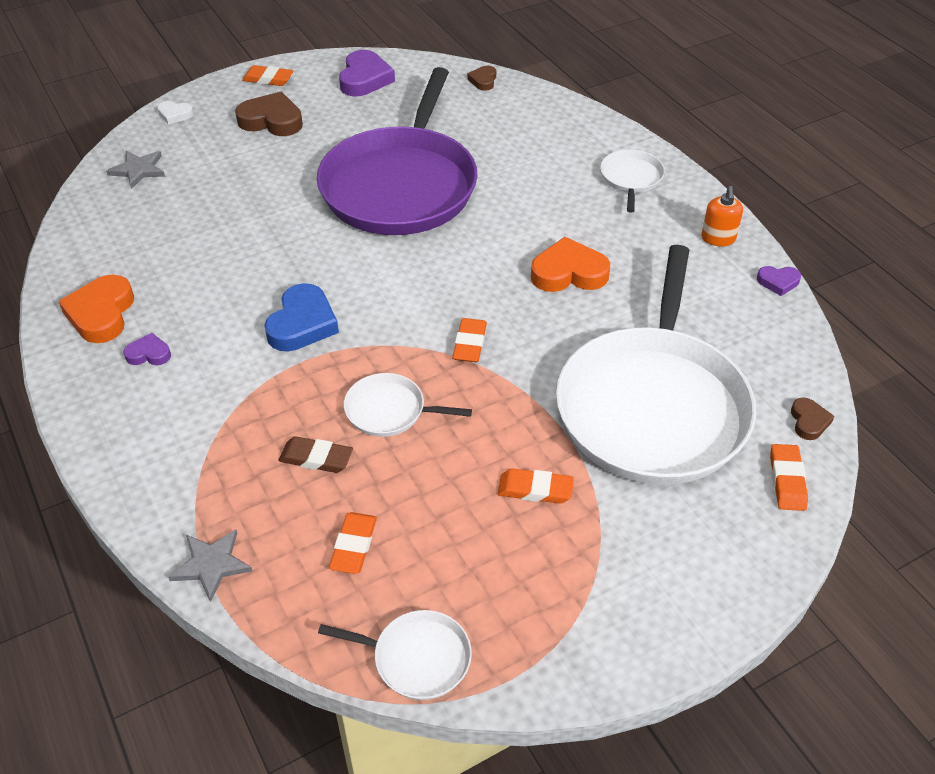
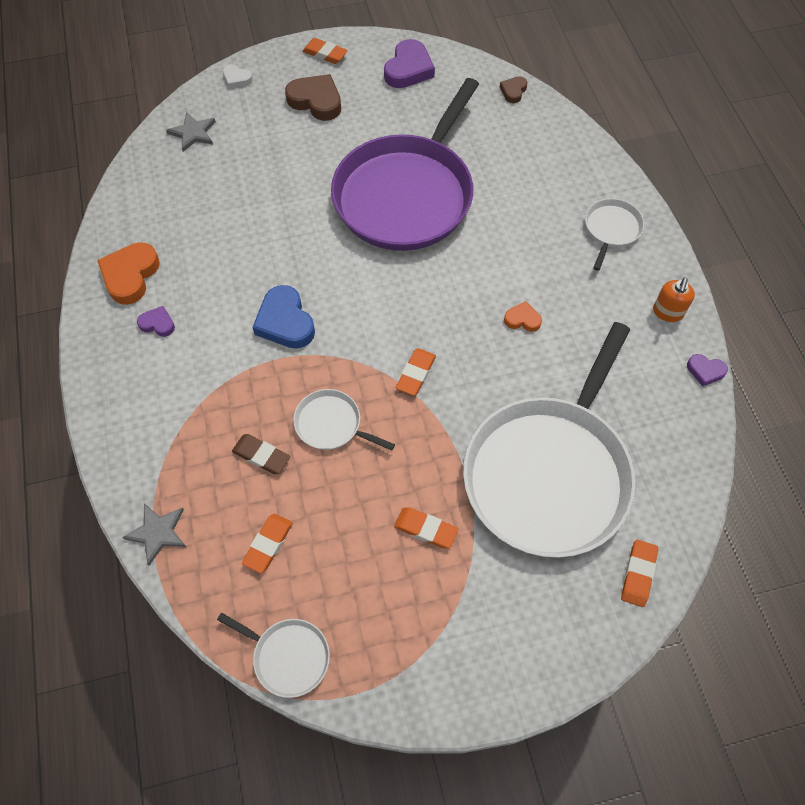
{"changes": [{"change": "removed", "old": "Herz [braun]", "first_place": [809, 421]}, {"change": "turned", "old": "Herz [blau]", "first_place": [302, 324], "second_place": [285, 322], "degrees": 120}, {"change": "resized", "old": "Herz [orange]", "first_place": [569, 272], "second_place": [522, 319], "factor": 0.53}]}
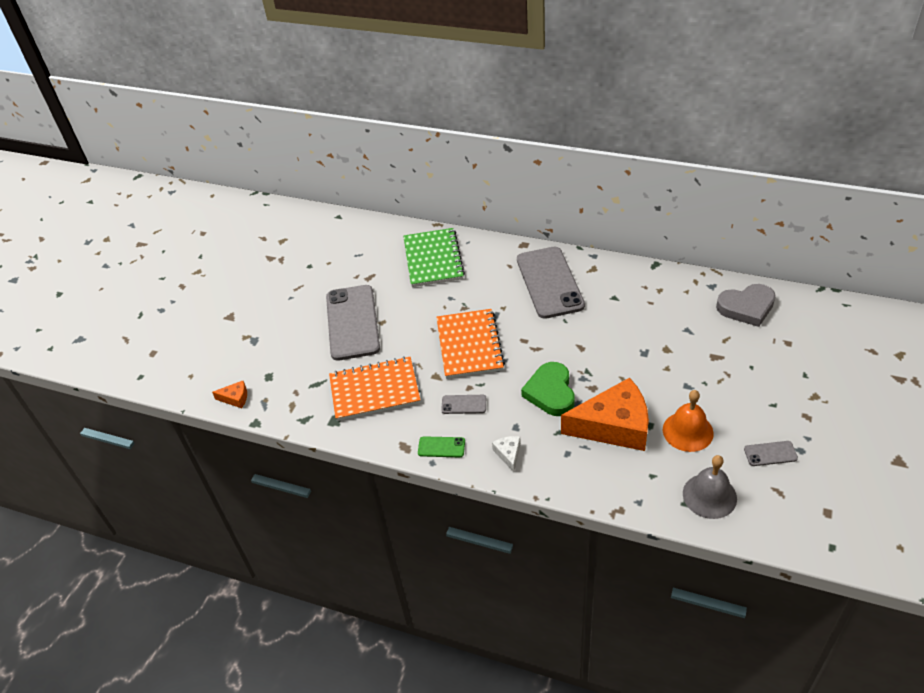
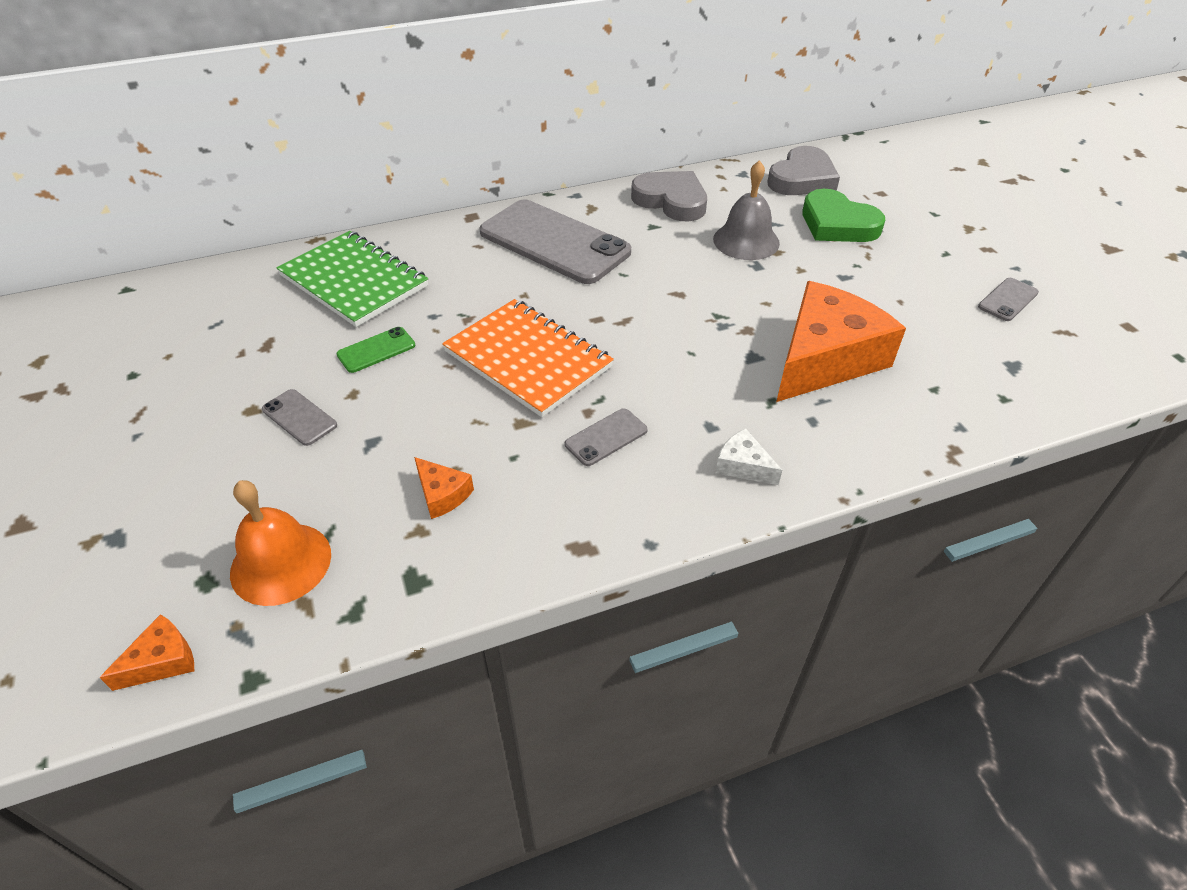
{"changes": [{"change": "added", "new": "Herz [grau]", "second_place": [671, 201]}, {"change": "moved", "old": "Handy [grün]", "first_place": [441, 447], "second_place": [376, 350]}, {"change": "moved", "old": "Herz [grün]", "first_place": [550, 392], "second_place": [837, 224]}, {"change": "moved", "old": "Glocke [orange]", "first_place": [687, 431], "second_place": [281, 563]}, {"change": "moved", "old": "Glocke [grau]", "first_place": [709, 495], "second_place": [746, 241]}, {"change": "replaced", "old": "Notizbuch [orange]", "new": "Käse [orange]", "first_place": [374, 390], "second_place": [442, 494]}, {"change": "resized", "old": "Handy [grau]", "first_place": [352, 322], "second_place": [299, 417], "factor": 0.42}]}
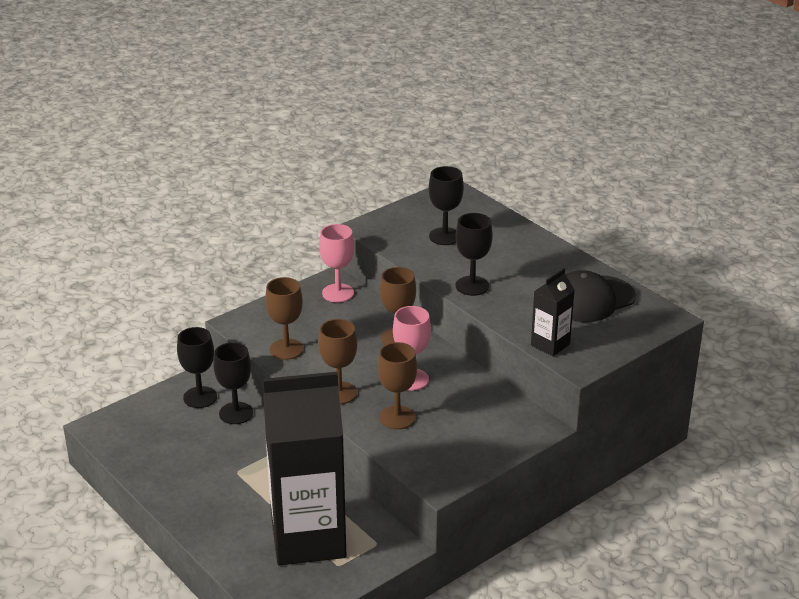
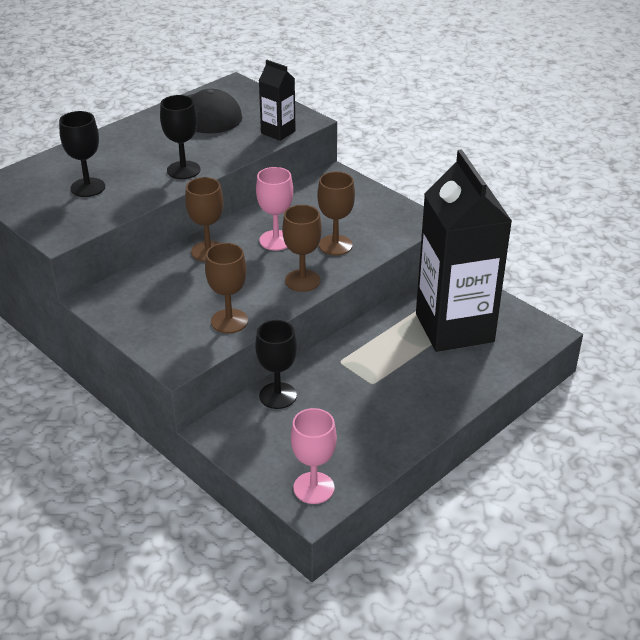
{"changes": [{"change": "removed", "old": "Kelch [schwarz]", "first_place": [200, 397]}, {"change": "moved", "old": "Kelch [rosa]", "first_place": [338, 293], "second_place": [313, 488]}]}
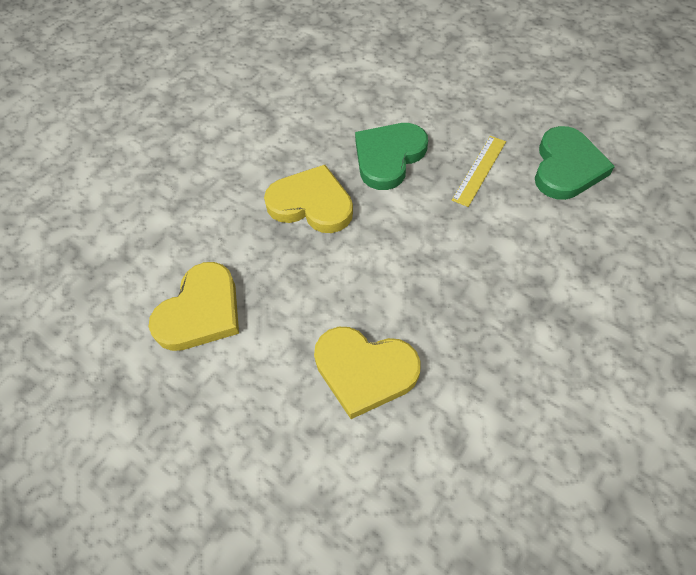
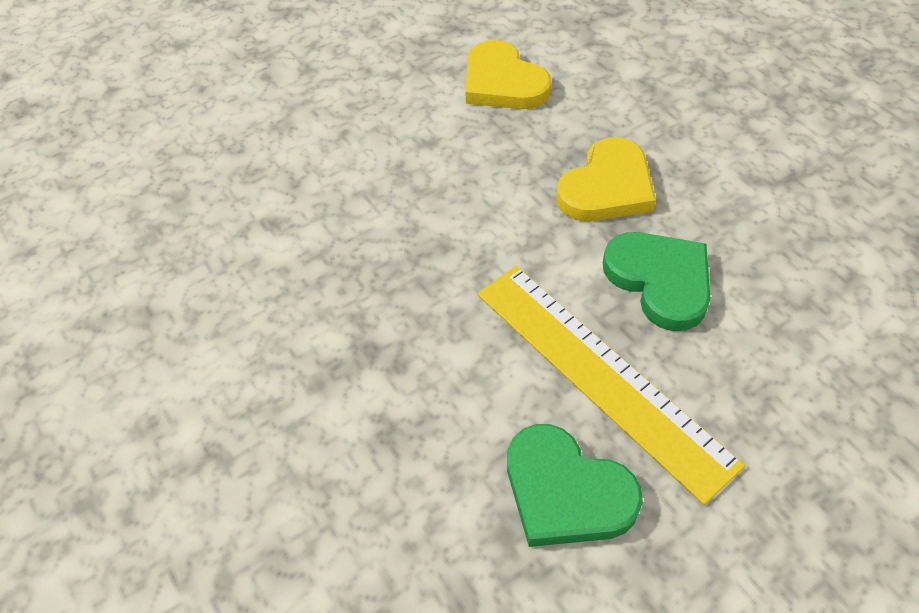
{"changes": [{"change": "removed", "old": "Herz [gelb]", "first_place": [364, 371]}, {"change": "resized", "old": "Lineal [gelb]", "first_place": [479, 170], "second_place": [600, 375], "factor": 2.15}]}
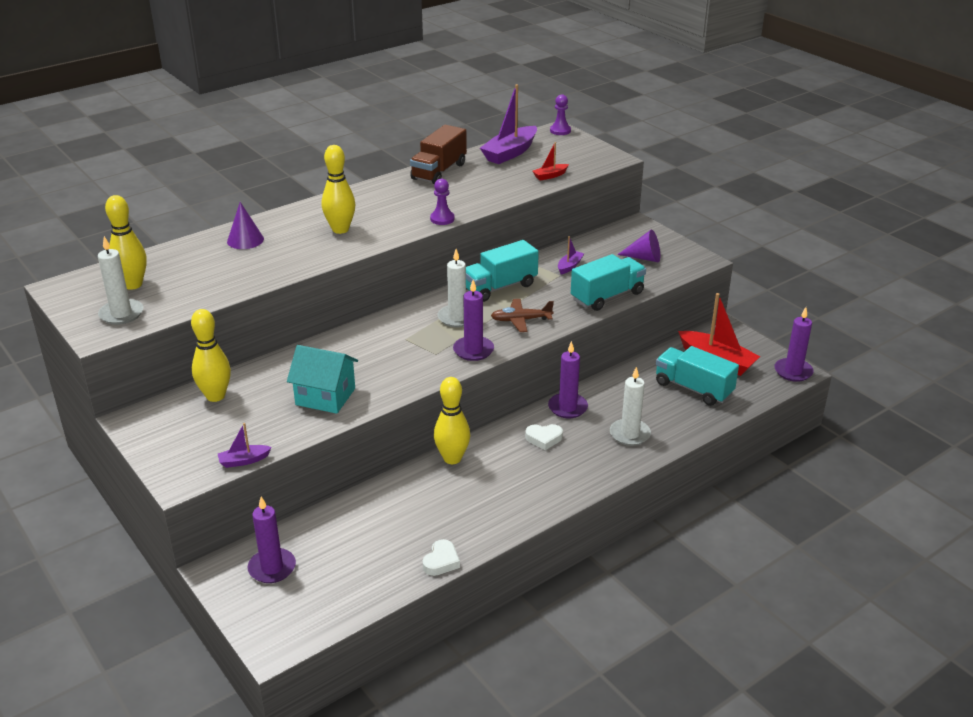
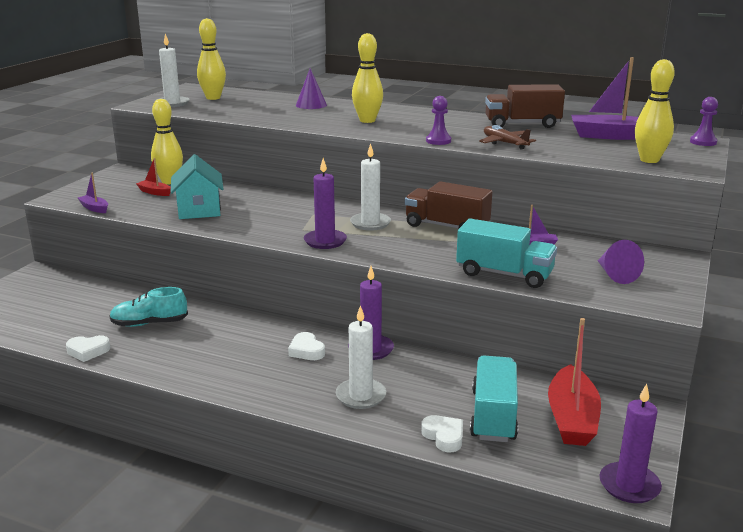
{"changes": [{"change": "removed", "old": "Kerze [lila]", "first_place": [272, 568]}, {"change": "added", "new": "Schuh [türkis]", "second_place": [149, 323]}, {"change": "added", "new": "Herz [weiß]", "second_place": [444, 436]}, {"change": "moved", "old": "Bowlingkegel [gelb]", "first_place": [452, 458], "second_place": [649, 160]}, {"change": "moved", "old": "Flugzeug [braun]", "first_place": [520, 320], "second_place": [504, 143]}, {"change": "moved", "old": "Boot [rot]", "first_place": [550, 176], "second_place": [155, 192]}, {"change": "recoloured", "old": "Lastwagen [türkis]", "new": "Lastwagen [braun]", "first_place": [500, 287], "second_place": [446, 226]}]}
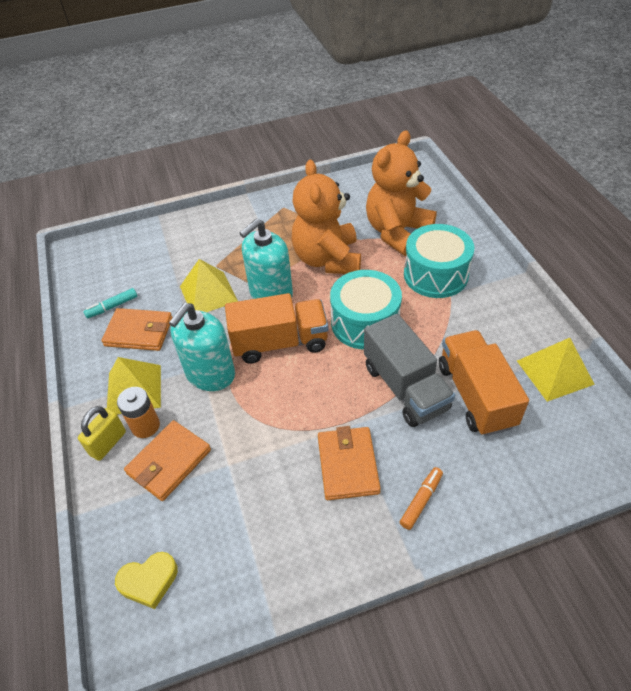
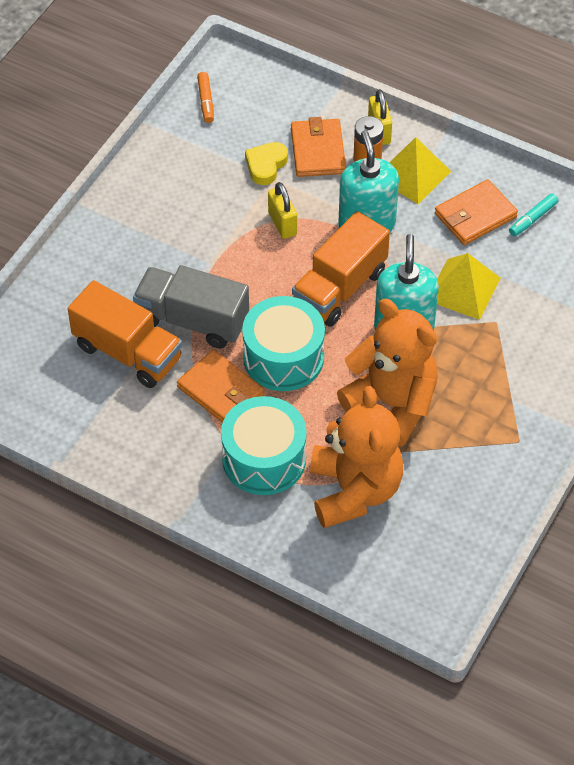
{"changes": [{"change": "removed", "old": "Pyramide [gelb]", "first_place": [555, 372]}, {"change": "added", "new": "Vorhängeschloss [gelb]", "second_place": [282, 224]}, {"change": "moved", "old": "Herz [gelb]", "first_place": [149, 581], "second_place": [266, 165]}, {"change": "moved", "old": "Geldbörse [orange]", "first_place": [348, 465], "second_place": [220, 391]}, {"change": "moved", "old": "Filzstift [orange]", "first_place": [421, 500], "second_place": [206, 101]}, {"change": "turned", "old": "Filzstift [türkis]", "first_place": [112, 307], "second_place": [533, 219], "degrees": -150}]}
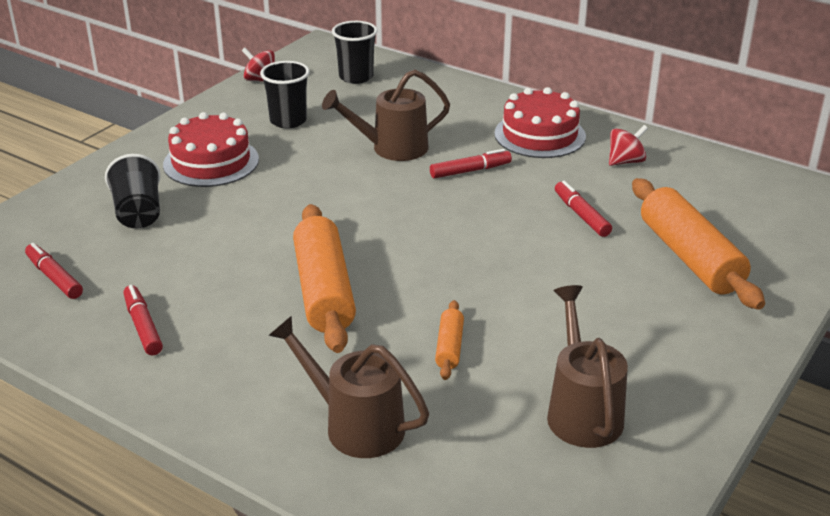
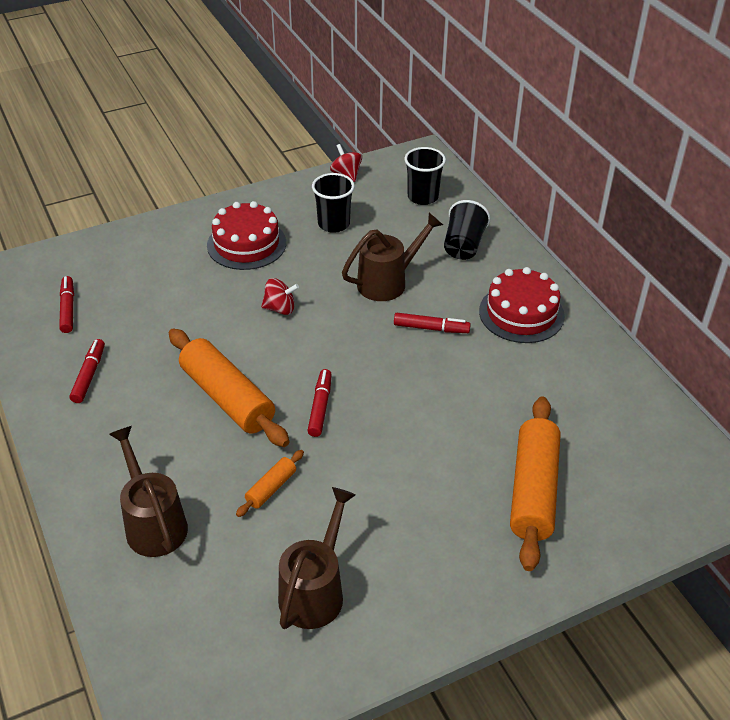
{"changes": [{"change": "moved", "old": "Becher [schwarz]", "first_place": [138, 213], "second_place": [463, 245]}, {"change": "moved", "old": "Filzstift [rot]", "first_place": [581, 215], "second_place": [320, 407]}, {"change": "moved", "old": "Kreisel [rot]", "first_place": [625, 161], "second_place": [280, 308]}, {"change": "turned", "old": "Nudelholz [orange]", "first_place": [324, 291], "second_place": [227, 398], "degrees": -60}, {"change": "turned", "old": "Gießkanne [braun]", "first_place": [391, 148], "second_place": [388, 281], "degrees": 135}]}
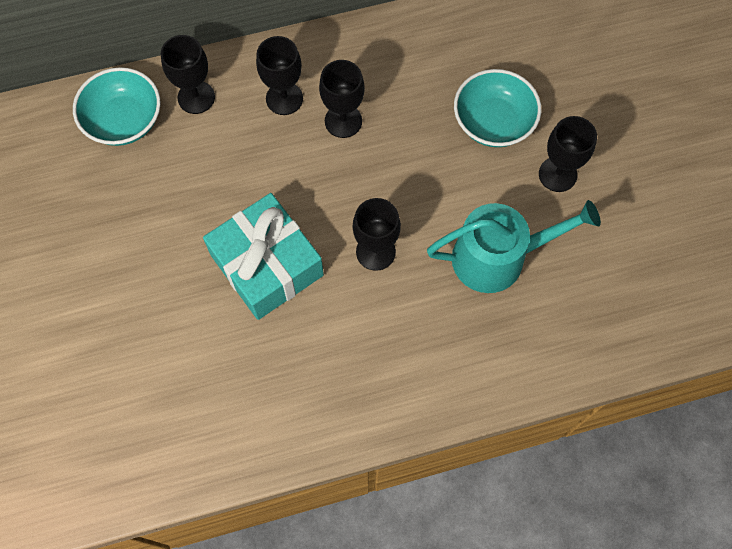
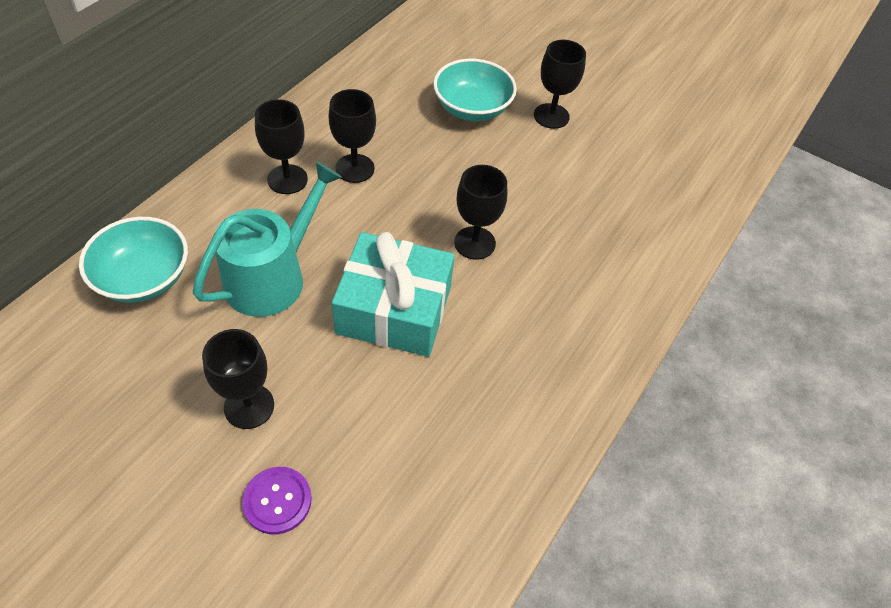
{"changes": [{"change": "added", "new": "Knopf [lila]", "second_place": [277, 501]}, {"change": "moved", "old": "Kelch [schwarz]", "first_place": [196, 97], "second_place": [249, 406]}, {"change": "moved", "old": "Gießkanne [türkis]", "first_place": [497, 257], "second_place": [272, 276]}]}
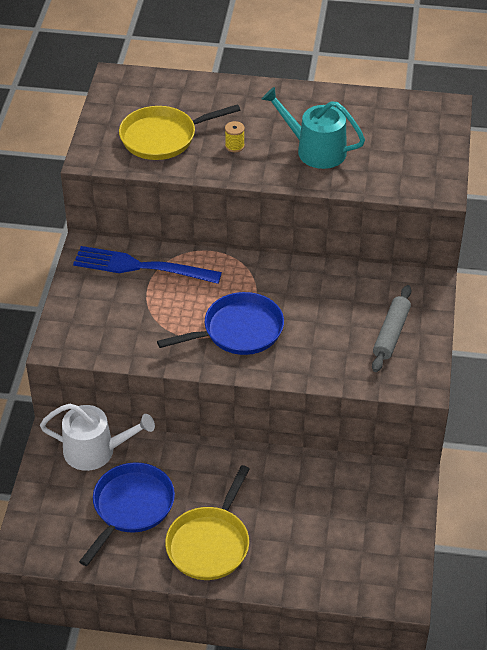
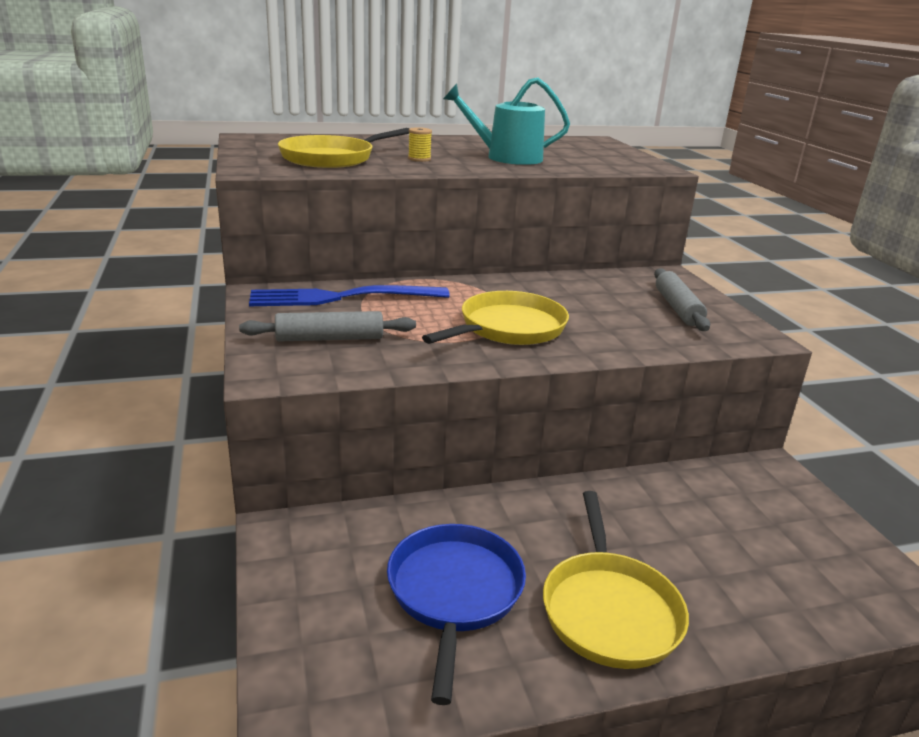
{"changes": [{"change": "removed", "old": "Gießkanne [weiß]", "first_place": [95, 451]}, {"change": "added", "new": "Nudelholz [grau]", "second_place": [329, 338]}, {"change": "recoloured", "old": "Pfanne [blau]", "new": "Pfanne [gelb]", "first_place": [238, 331], "second_place": [508, 328]}]}
